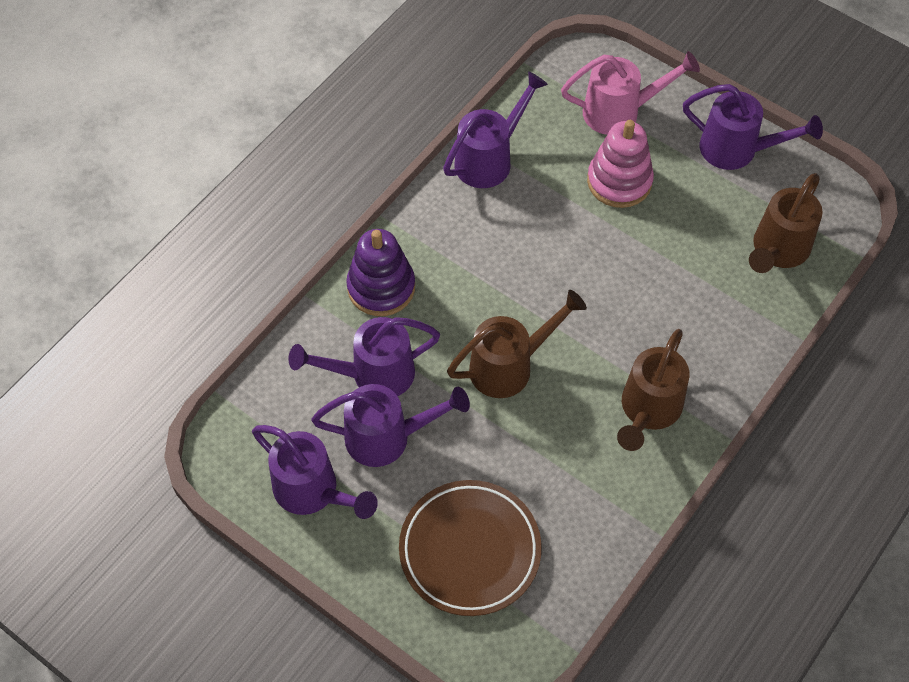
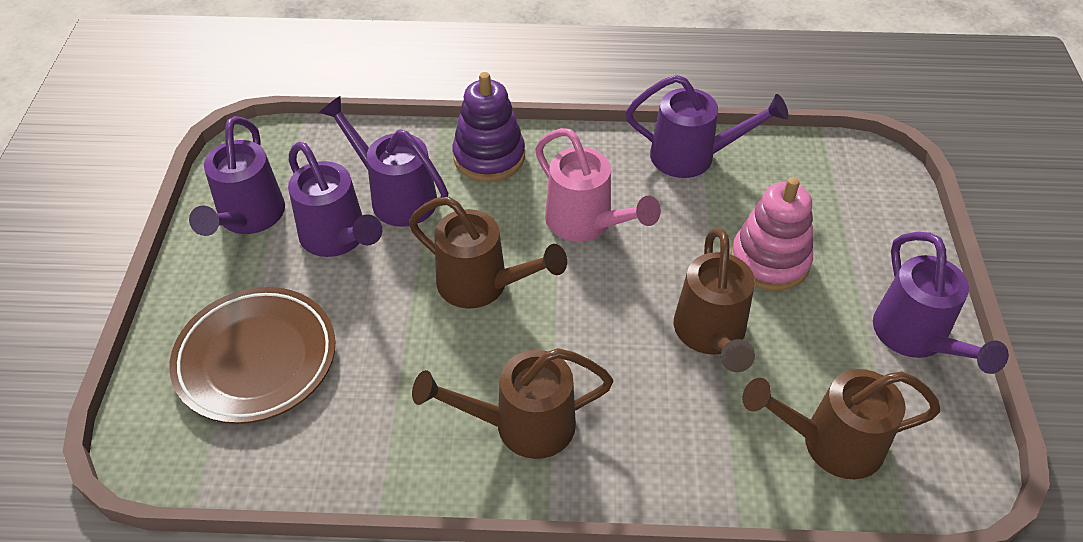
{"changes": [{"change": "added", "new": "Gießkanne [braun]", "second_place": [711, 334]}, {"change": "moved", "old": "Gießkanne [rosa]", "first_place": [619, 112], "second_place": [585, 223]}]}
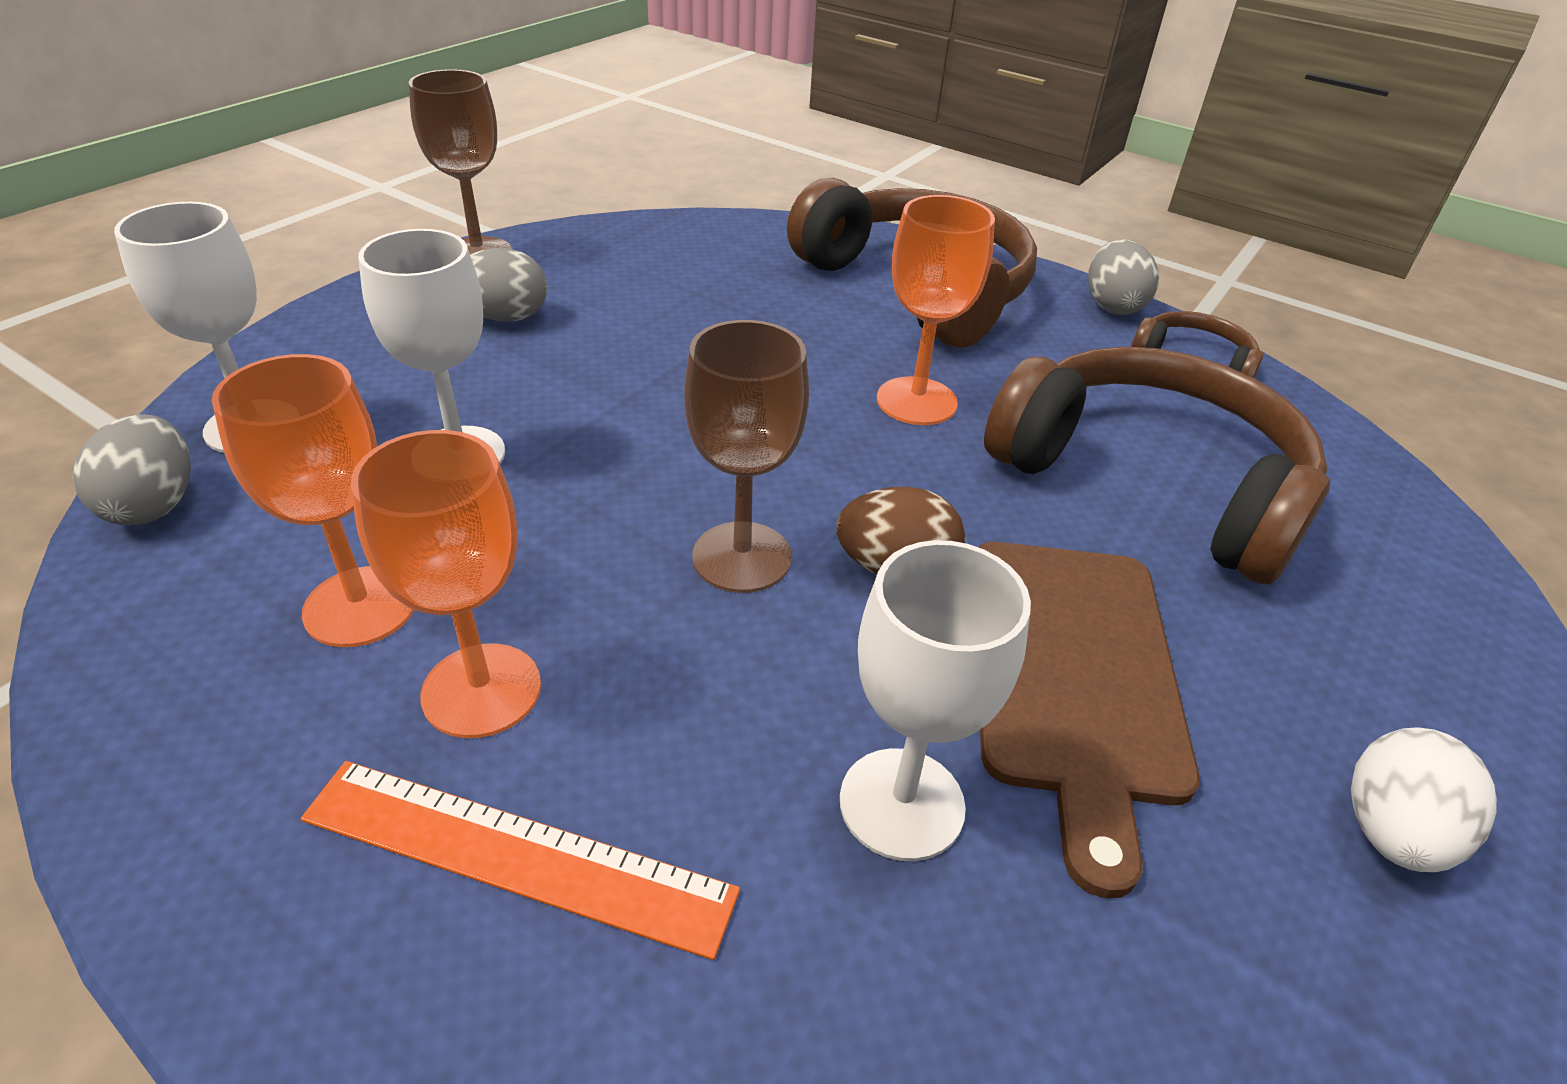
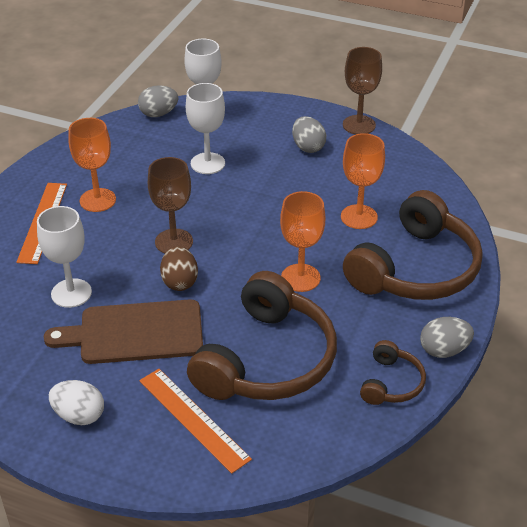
{"changes": [{"change": "added", "new": "Lineal [orange]", "second_place": [193, 419]}, {"change": "moved", "old": "Kelch [orange]", "first_place": [360, 606], "second_place": [359, 217]}]}
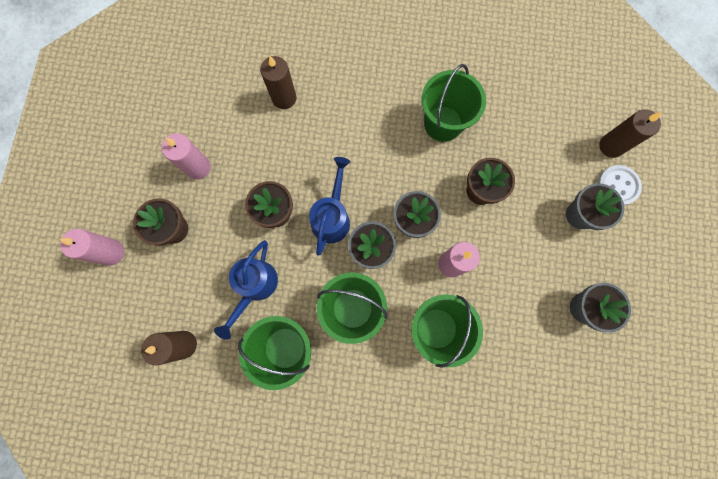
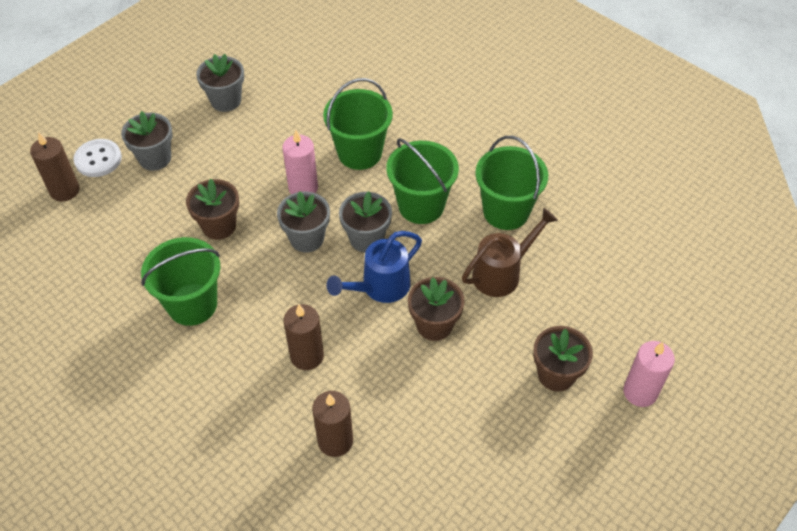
{"changes": [{"change": "removed", "old": "Kerze [rosa]", "first_place": [198, 167]}, {"change": "moved", "old": "Kerze [braun]", "first_place": [183, 344], "second_place": [307, 356]}, {"change": "recoloured", "old": "Gießkanne [blau]", "new": "Gießkanne [braun]", "first_place": [255, 287], "second_place": [502, 273]}]}
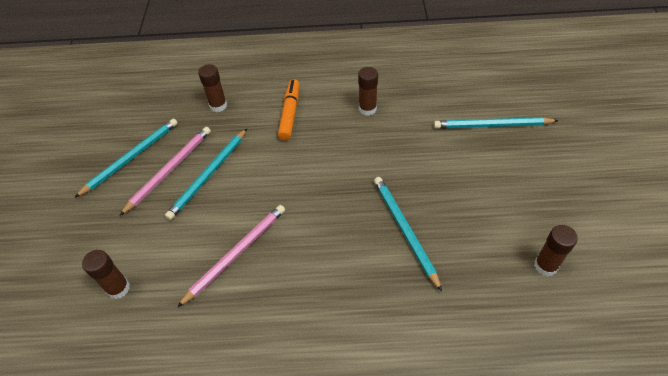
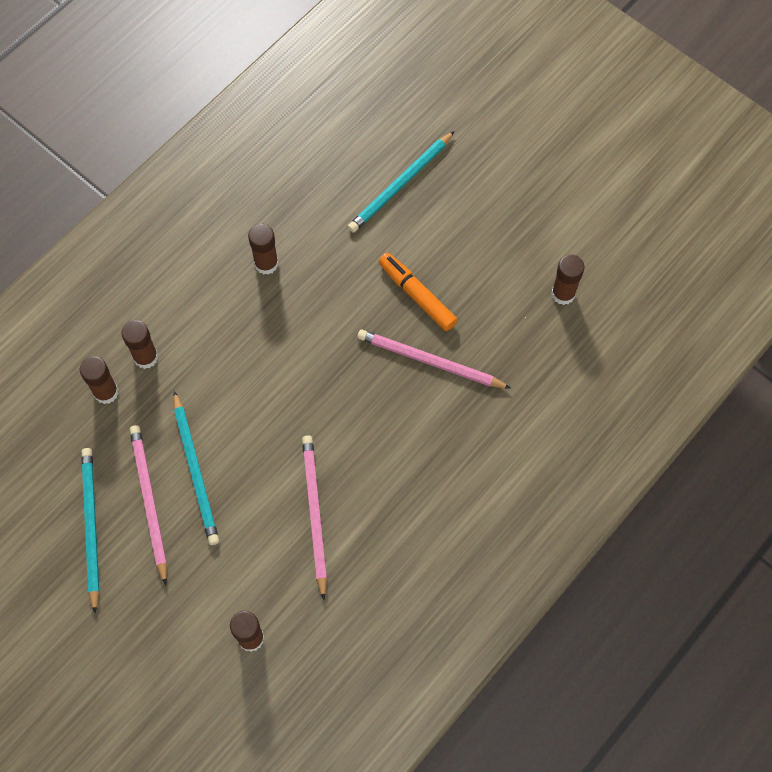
{"changes": [{"change": "added", "new": "Klebestift [braun]", "second_place": [146, 357]}, {"change": "moved", "old": "Filzstift [orange]", "first_place": [290, 113], "second_place": [417, 295]}, {"change": "recoloured", "old": "Bleistift [türkis]", "new": "Bleistift [rosa]", "first_place": [404, 230], "second_place": [430, 361]}]}
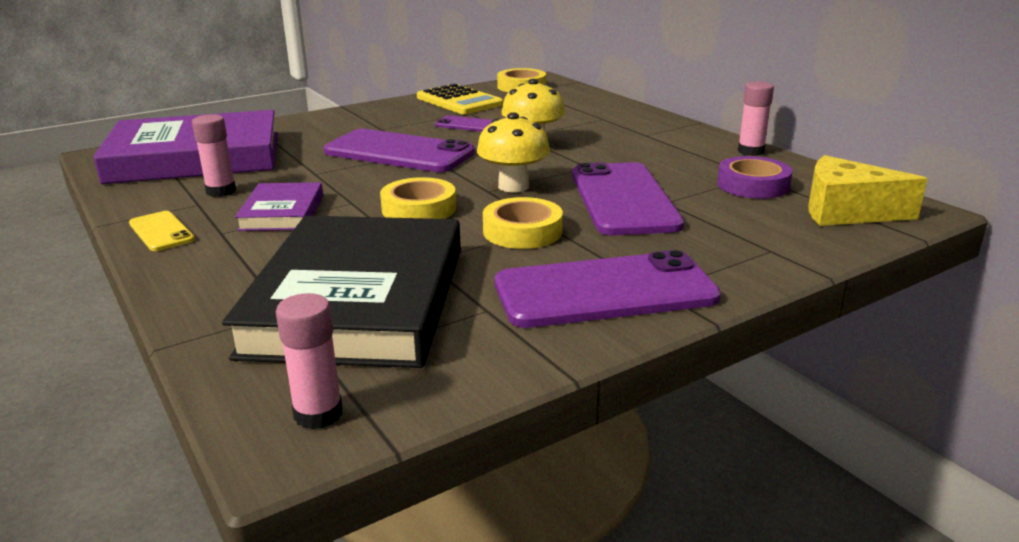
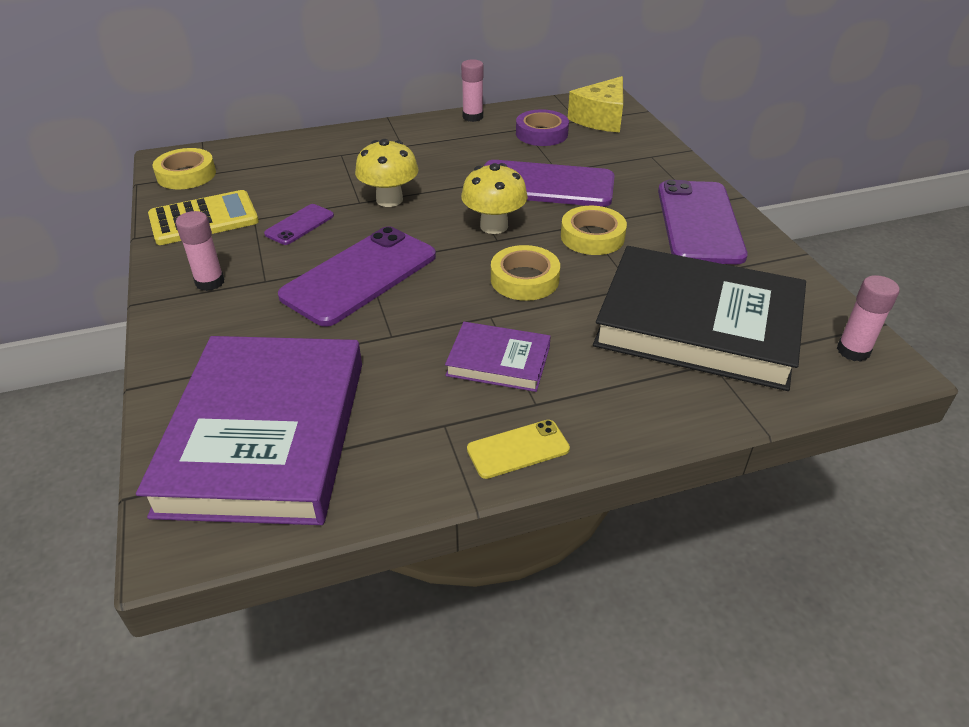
{"changes": [{"change": "moved", "old": "Klebestift [rosa]", "first_place": [221, 191], "second_place": [210, 282]}]}
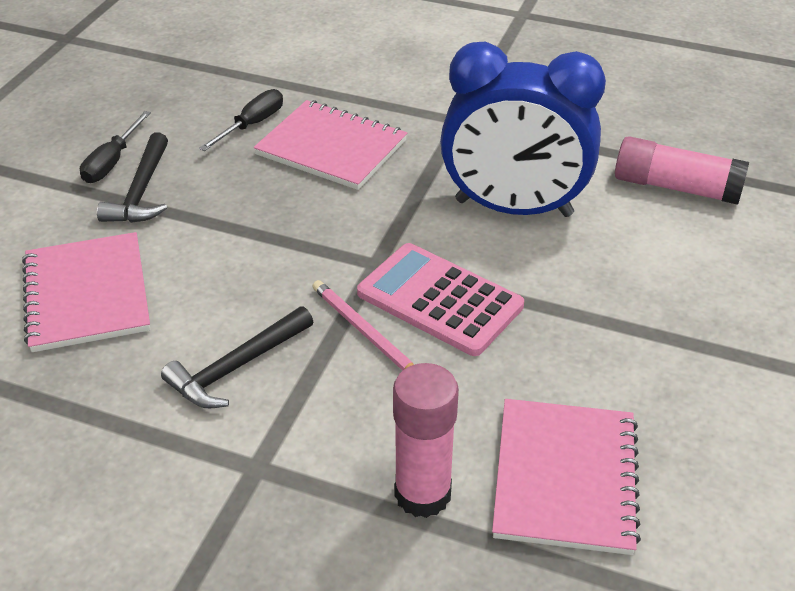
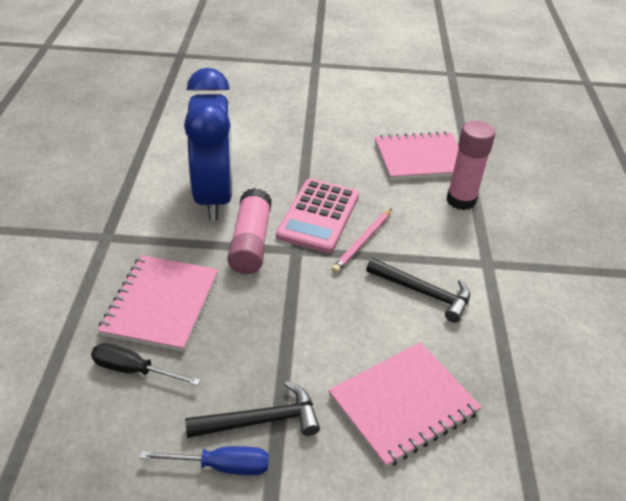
{"changes": [{"change": "moved", "old": "Klebestift [rosa]", "first_place": [675, 187], "second_place": [251, 242]}, {"change": "recoloured", "old": "Schraubenzieher [schwarz]", "new": "Schraubenzieher [blau]", "first_place": [112, 162], "second_place": [221, 466]}]}
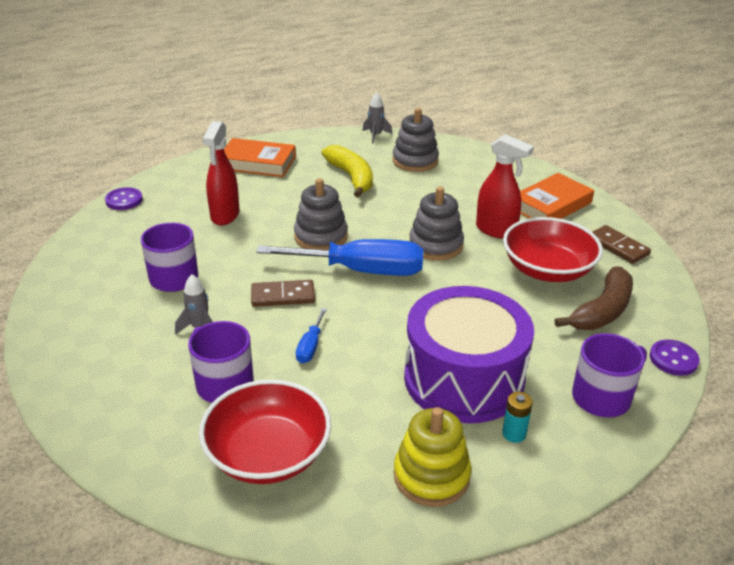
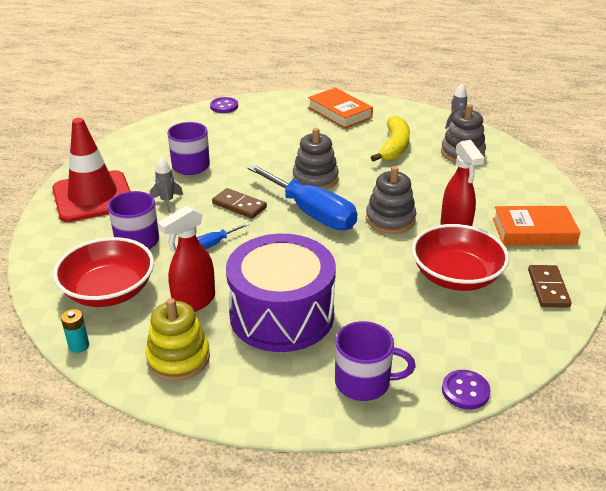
{"changes": [{"change": "removed", "old": "Banane [braun]", "first_place": [602, 311]}, {"change": "added", "new": "Leitkegel [rot]", "second_place": [93, 197]}, {"change": "moved", "old": "Sprühflasche [rot]", "first_place": [225, 215], "second_place": [194, 302]}, {"change": "moved", "old": "Batterie [türkis]", "first_place": [514, 434], "second_place": [79, 346]}]}
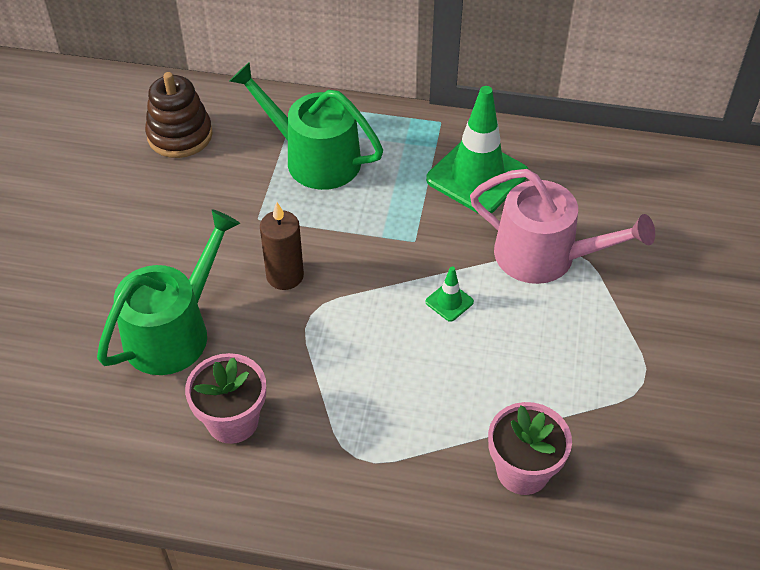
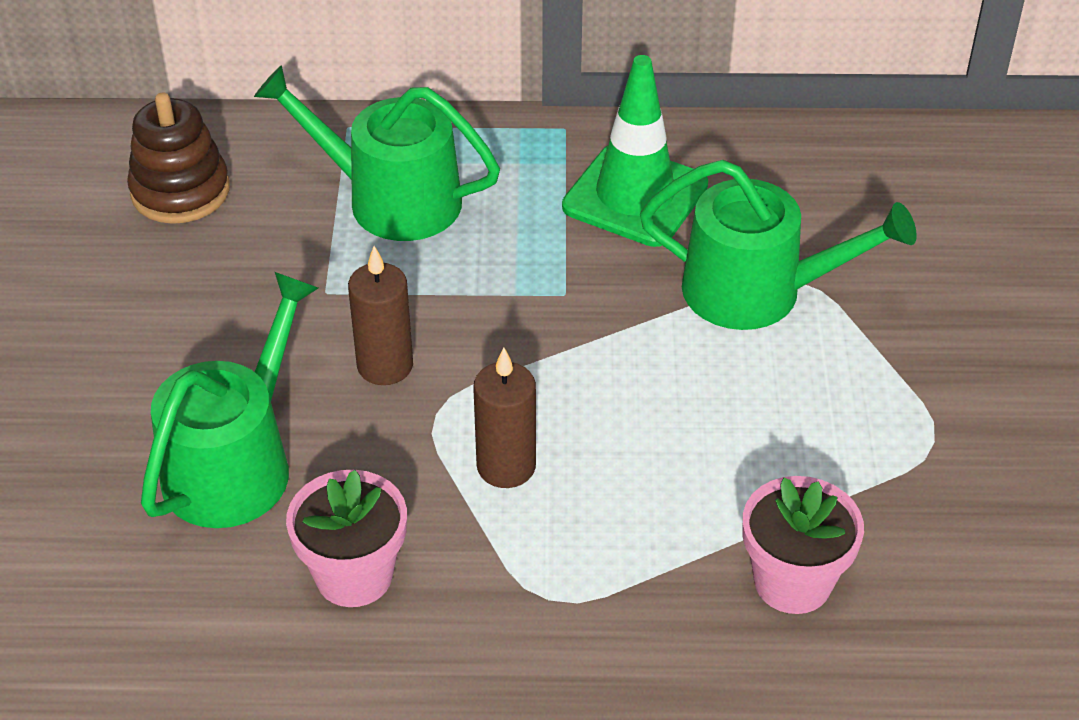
{"changes": [{"change": "removed", "old": "Leitkegel [grün]", "first_place": [449, 302]}, {"change": "added", "new": "Kerze [braun]", "second_place": [506, 466]}, {"change": "recoloured", "old": "Gießkanne [rosa]", "new": "Gießkanne [grün]", "first_place": [545, 256], "second_place": [757, 291]}]}
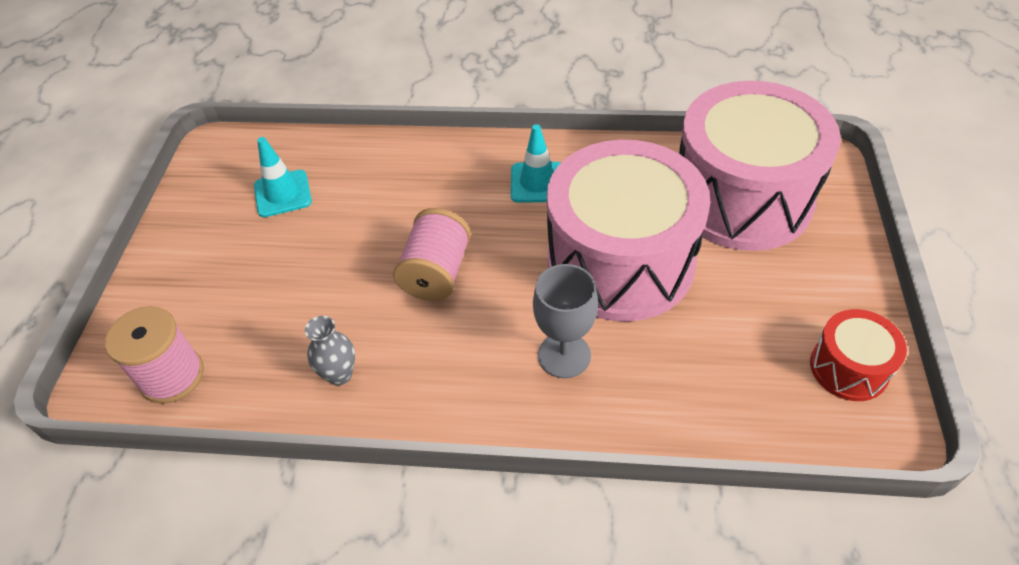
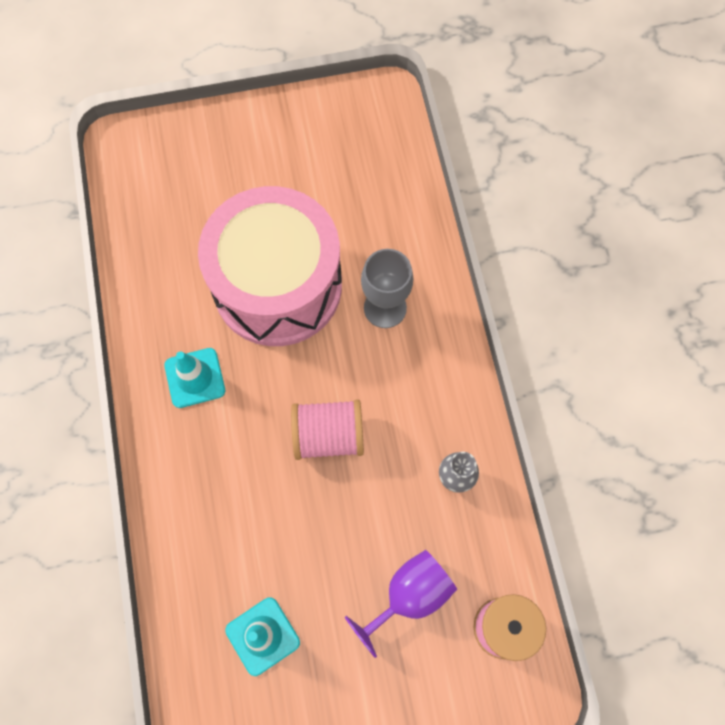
{"changes": [{"change": "removed", "old": "Trommel [rosa]", "first_place": [741, 198]}, {"change": "removed", "old": "Trommel [rot]", "first_place": [849, 368]}, {"change": "added", "new": "Kelch [lila]", "second_place": [409, 596]}]}
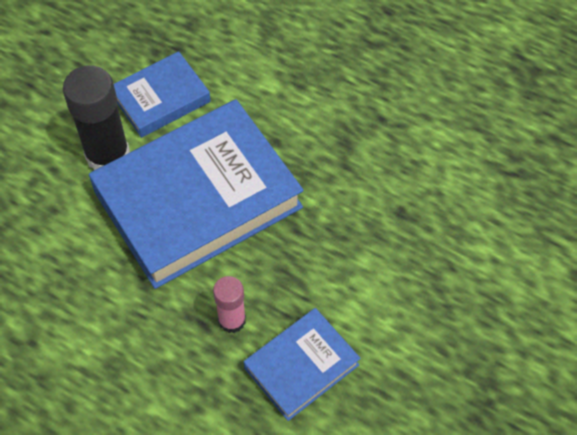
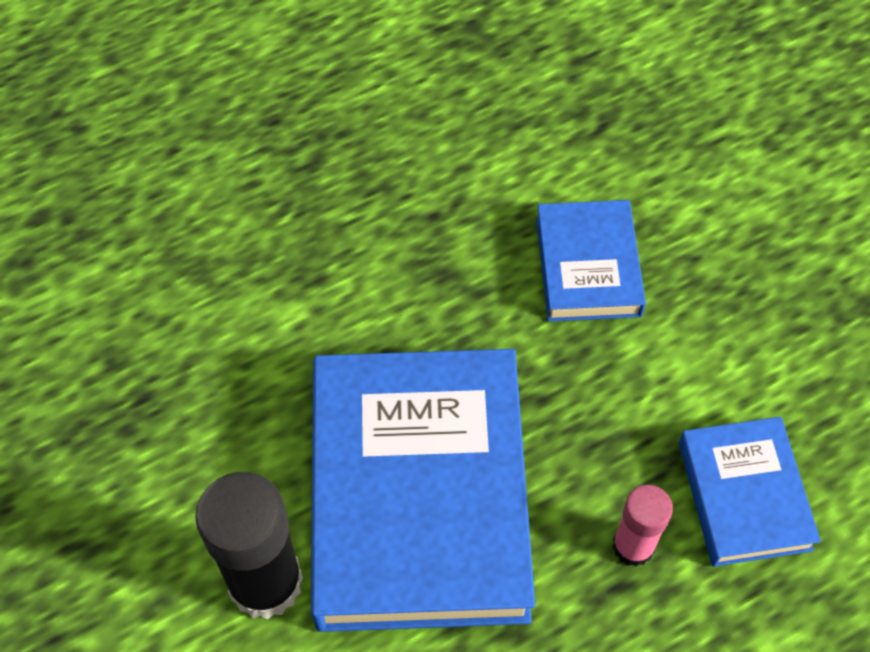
{"changes": [{"change": "moved", "old": "Buch [blau]", "first_place": [161, 99], "second_place": [587, 266]}]}
